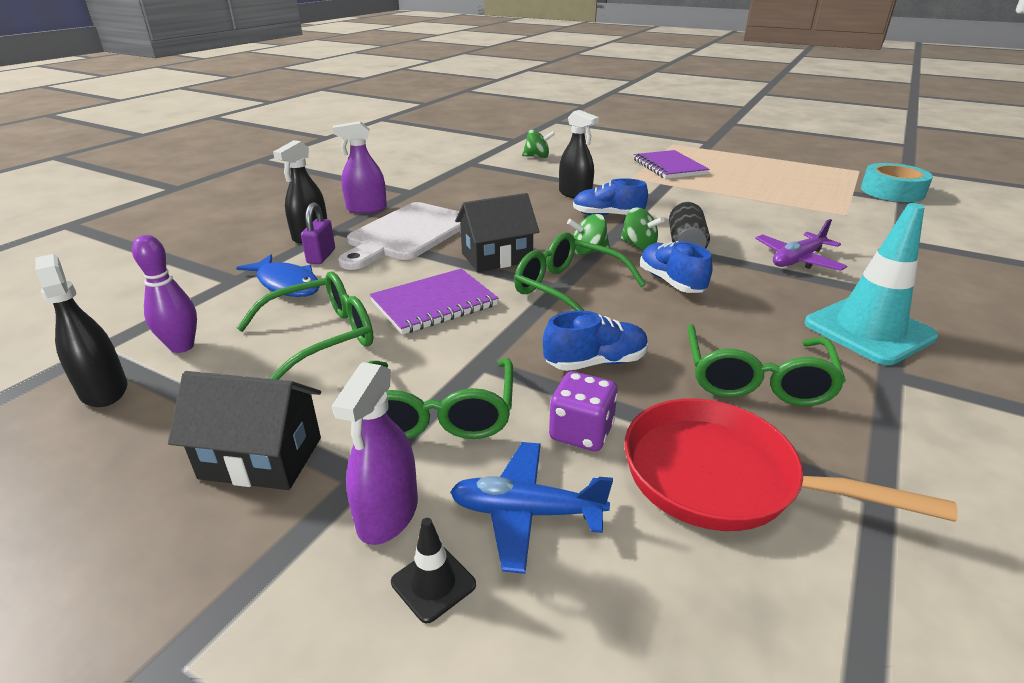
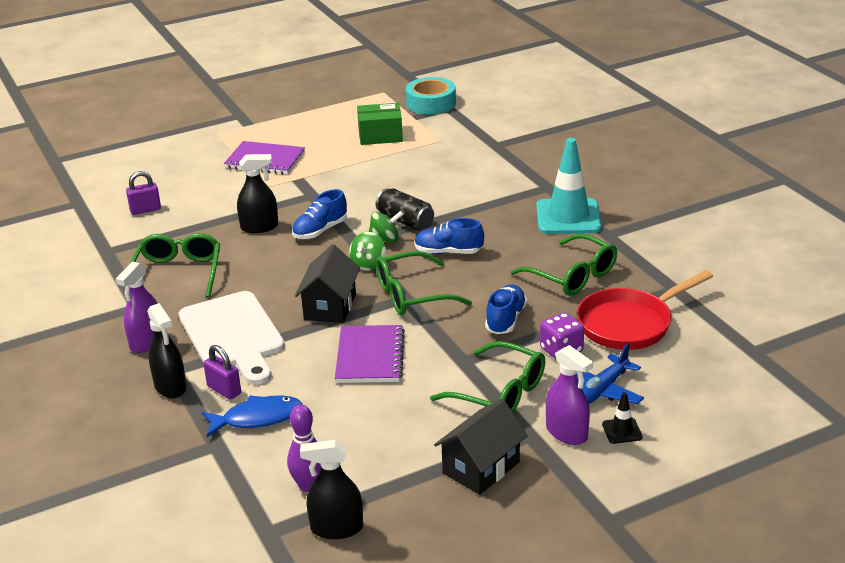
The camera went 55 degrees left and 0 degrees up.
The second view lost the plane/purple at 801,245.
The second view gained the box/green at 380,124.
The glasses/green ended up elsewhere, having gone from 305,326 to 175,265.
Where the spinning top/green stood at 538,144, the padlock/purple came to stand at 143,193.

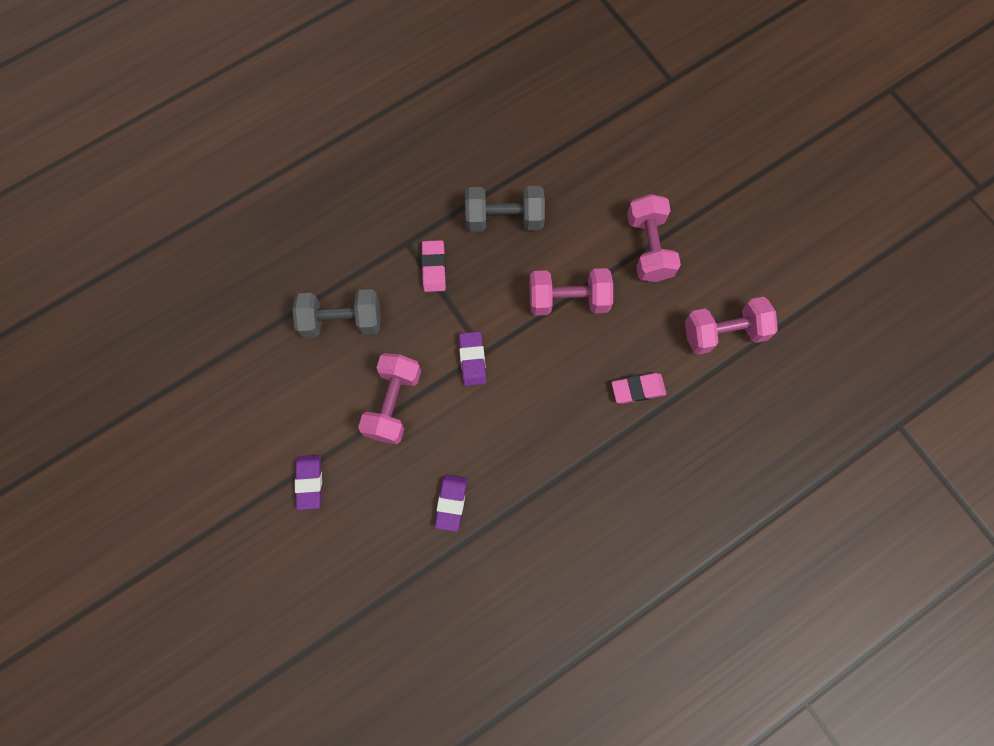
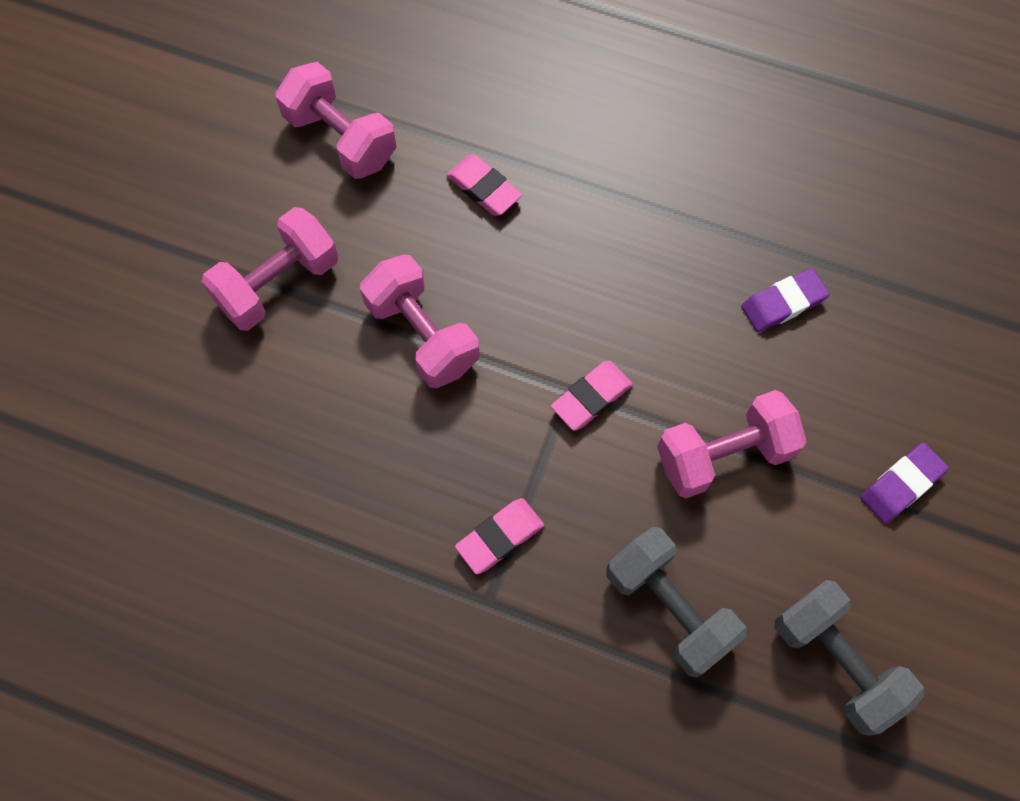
The camera went 125 degrees left and 5 degrees down.
The dumbbell/grey ended up elsewhere, having gone from 505,209 to 849,658.
What was the eraser/purple at 472,358 turned into the eraser/pink at 592,396.

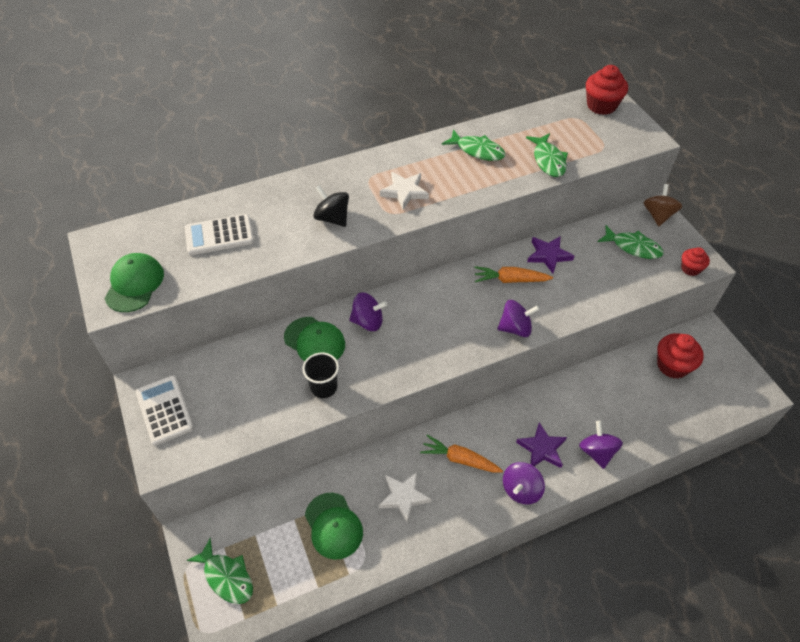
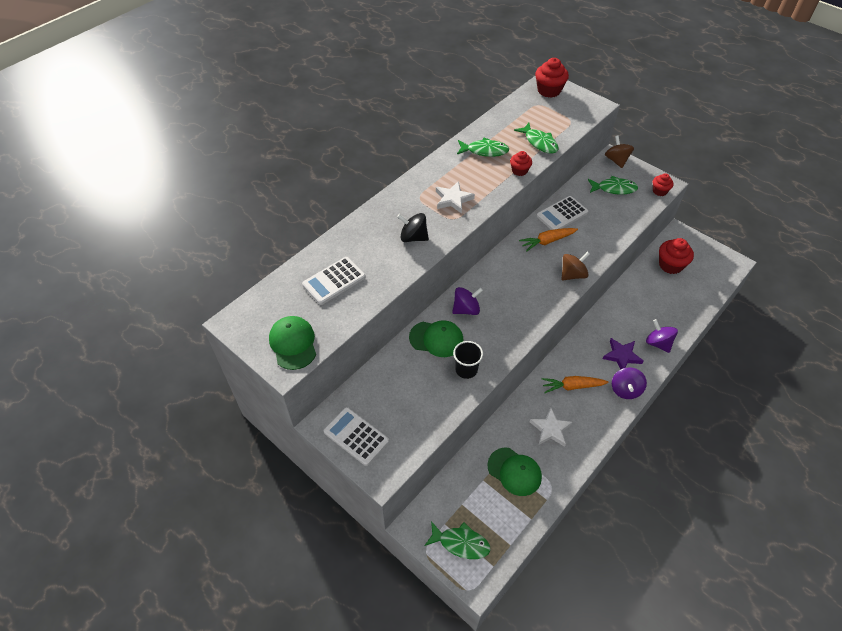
The camera went 25 degrees left and 0 degrees up.
The second view gained the cupcake/red at 521,163.
Where the star/purple stood at 550,254, the calculator/white came to stand at 562,213.
What was the spinning top/purple at 518,318 turned into the spinning top/brown at 575,266.

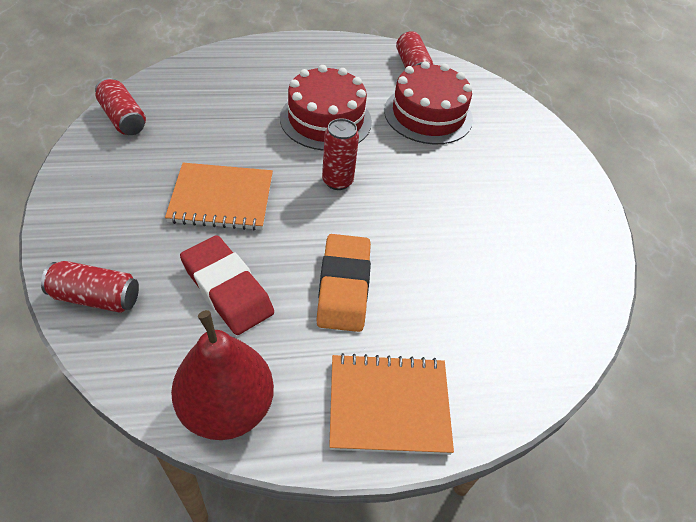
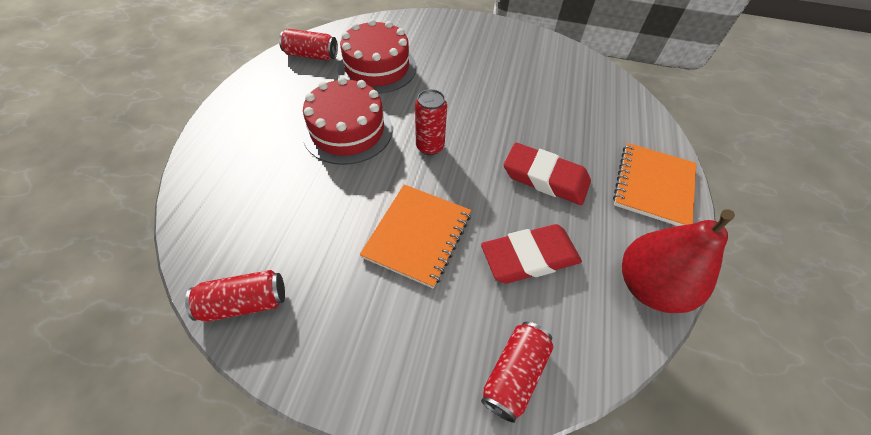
The camera went 65 degrees left and 5 degrees up.
What was the eraser/orange at 343,283 turned into the eraser/red at 547,174.

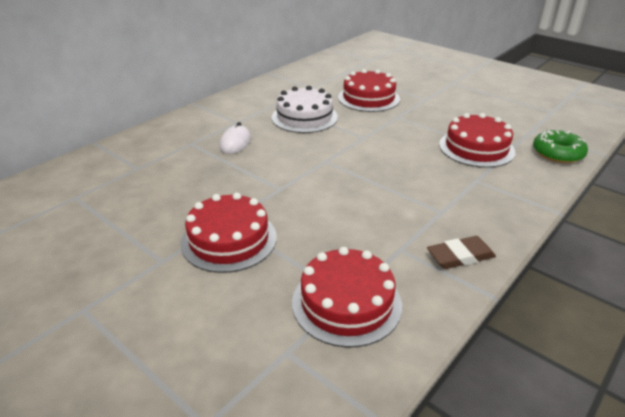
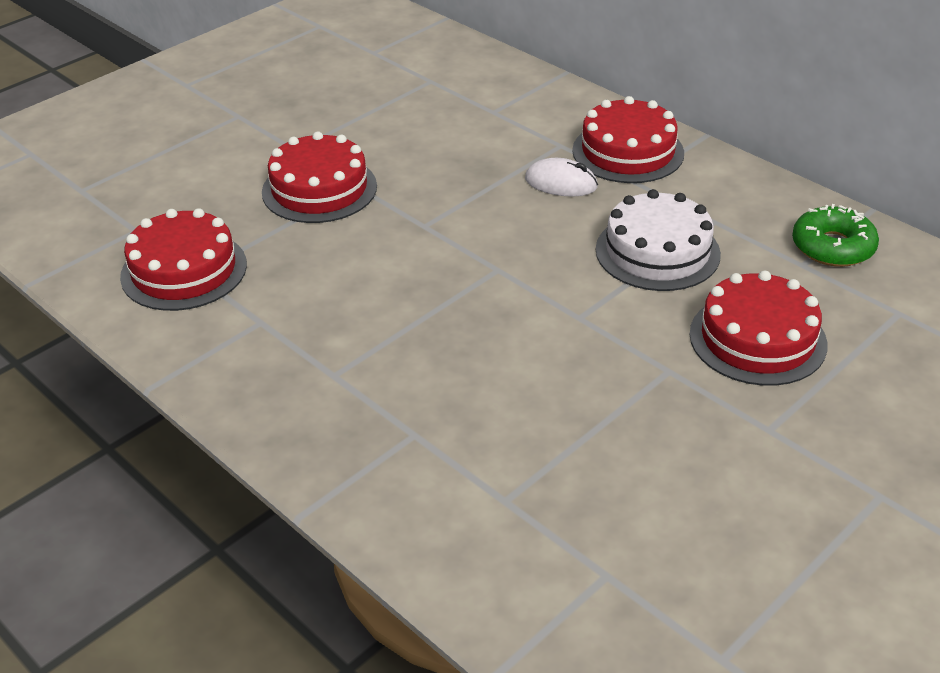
The camera went 95 degrees right and 5 degrees up.
The second view lost the eraser/brown at 461,252.
The cake/red ended up elsewhere, having gone from 477,140 to 628,139.
The donut/green ended up elsewhere, having gone from 560,146 to 835,235.

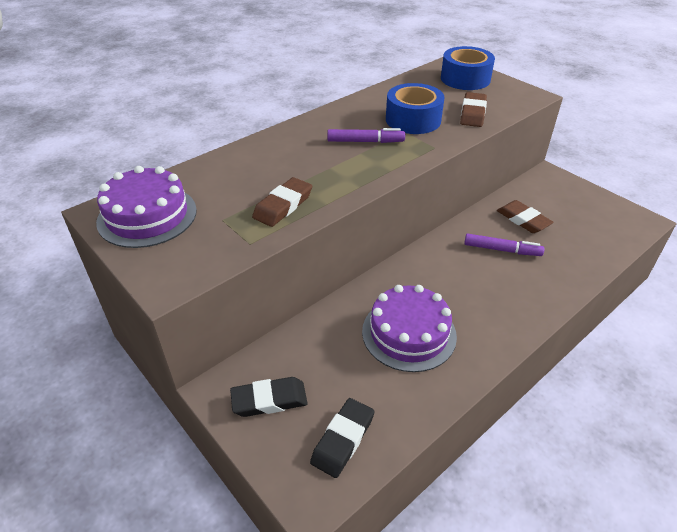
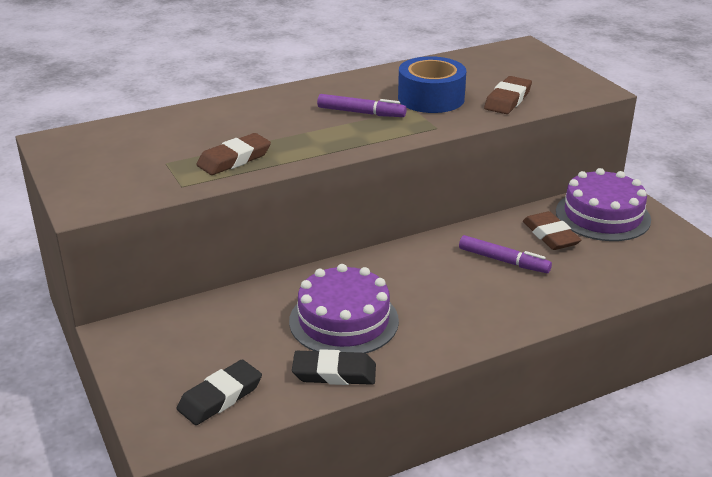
The camera went 15 degrees right and 10 degrees down.
The second view lost the tape/blue at 468,68.
The cake/purple ended up elsewhere, having gone from 146,207 to 603,204.
The eraser/black ended up elsewhere, having gone from 269,397 to 334,367.

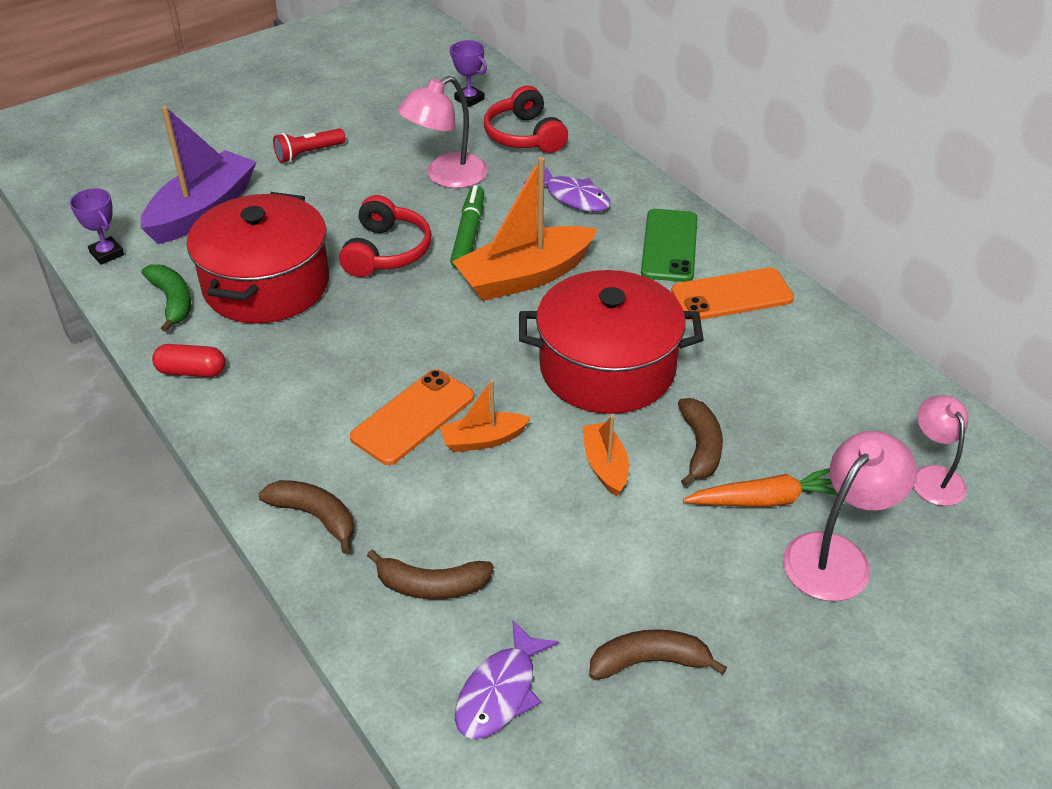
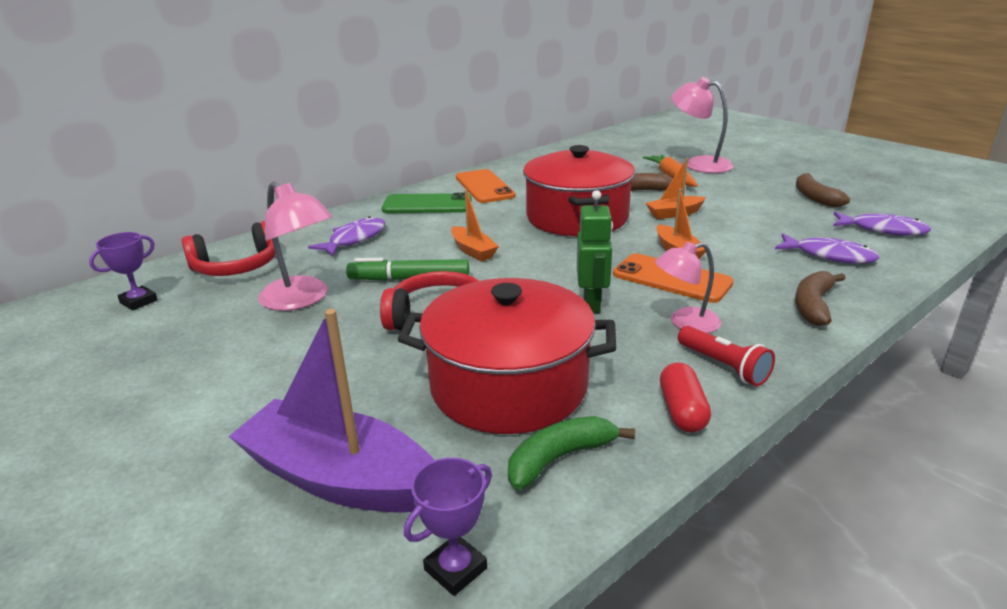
The camera went 95 degrees left and 15 degrees down.
The second view gained the robot/green at 595,251.
The flashlight/red ended up elsewhere, having gone from 309,145 to 726,356.
The lamp/pink ended up elsewhere, having gone from 941,451 to 688,287.
Where the banana/brown stood at 430,574, the fish/purple came to stand at 827,248.
The size of the boat/orange at 524,229 changed by a factor of 0.51.

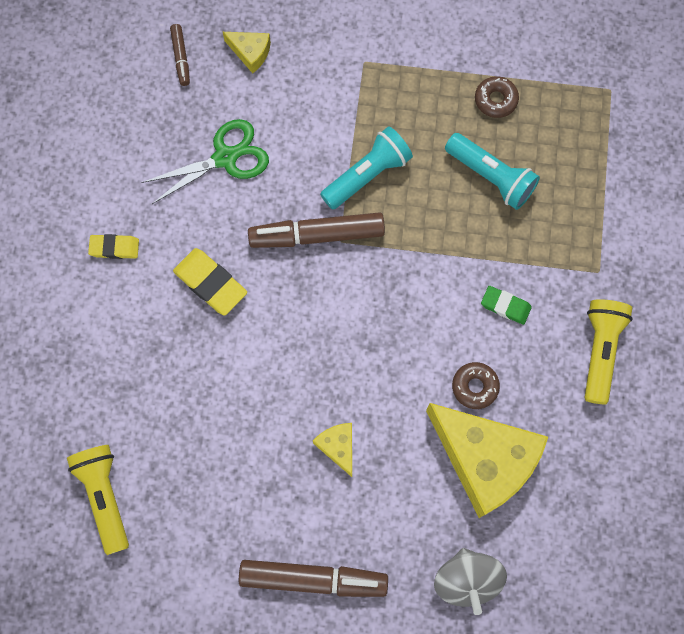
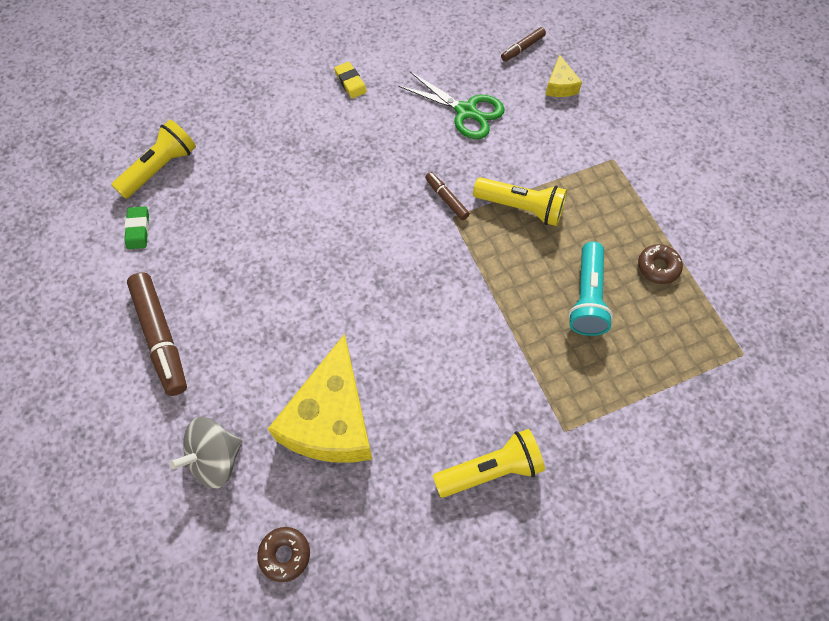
The camera went 60 degrees right and 10 degrees down.
The second view lost the eraser/yellow at 210,282.
The second view lost the cheese/yellow at 332,450.
The donut/brown ended up elsewhere, having gone from 476,385 to 283,554.
The eraser/green ended up elsewhere, having gone from 506,305 to 136,227.
What was the flashlight/turquoise at 366,168 turned into the flashlight/yellow at 520,201.
The size of the marker/brown at 316,230 changed by a factor of 0.51.

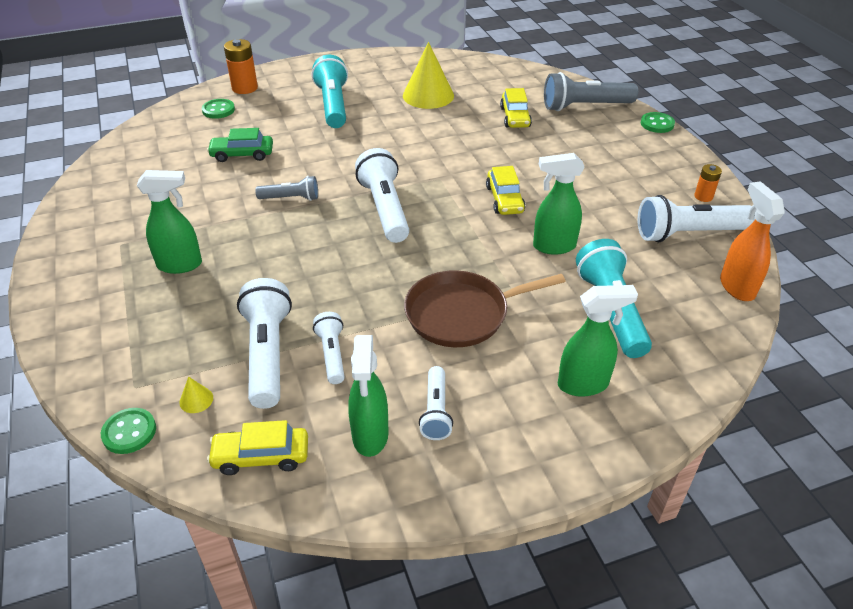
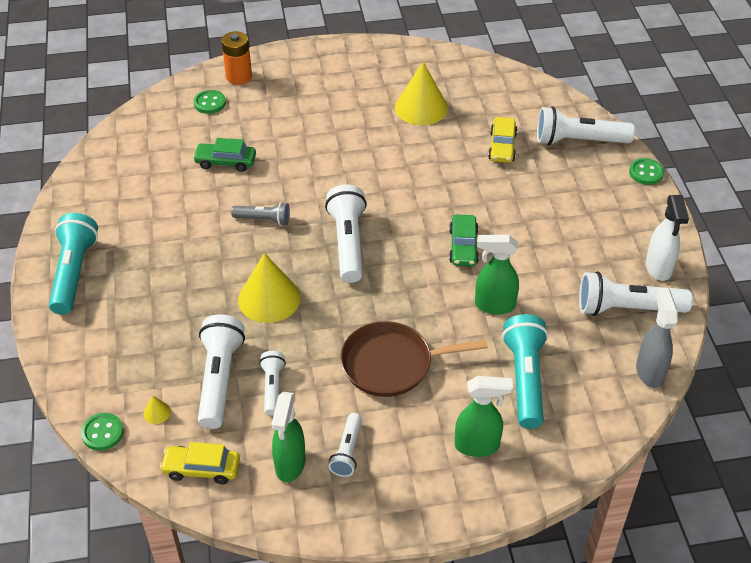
The camera went 10 degrees right and 5 degrees up.
The second view lost the spray bottle/green at 169,222.
The second view gained the cone/yellow at 269,288.
The flashlight/turquoise ended up elsewhere, having gone from 330,91 to 73,264.
Where the battery/orange stood at 708,183, the spray bottle/white came to stand at 667,238.
What was the car/yellow at 505,190 turned into the car/green at 464,240.
What was the flashlight/grey at 591,91 turned into the flashlight/white at 586,125.
What was the spray bottle/orange at 752,241 turned into the spray bottle/grey at 657,338.

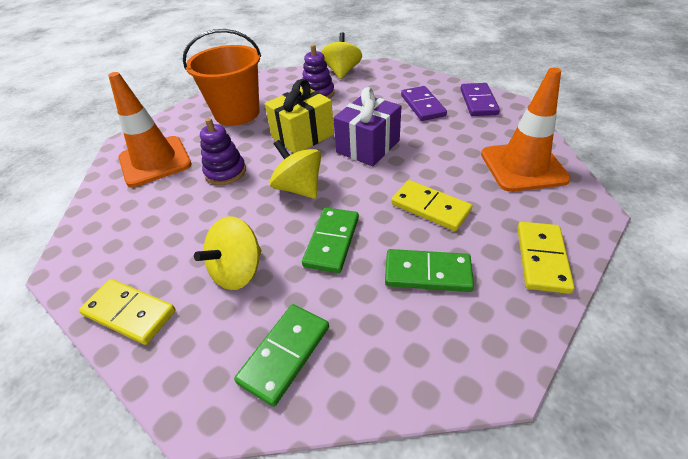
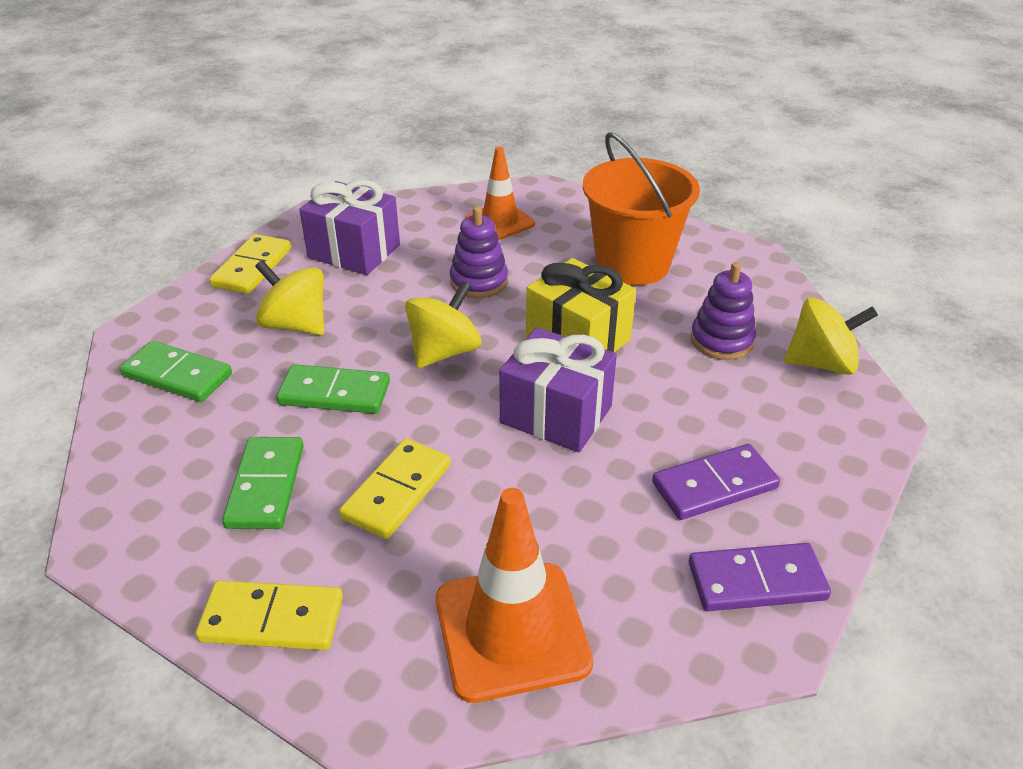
The camera went 80 degrees right and 5 degrees down.
The second view gained the gift/purple at 349,227.
The size of the traffic cone/orange at 150,129 changed by a factor of 0.66.

